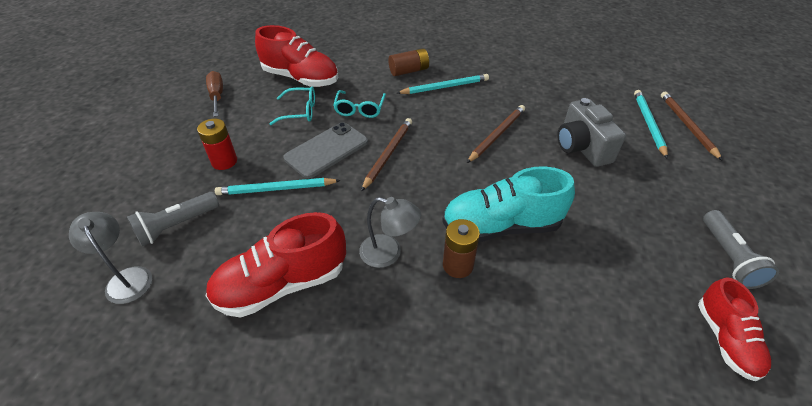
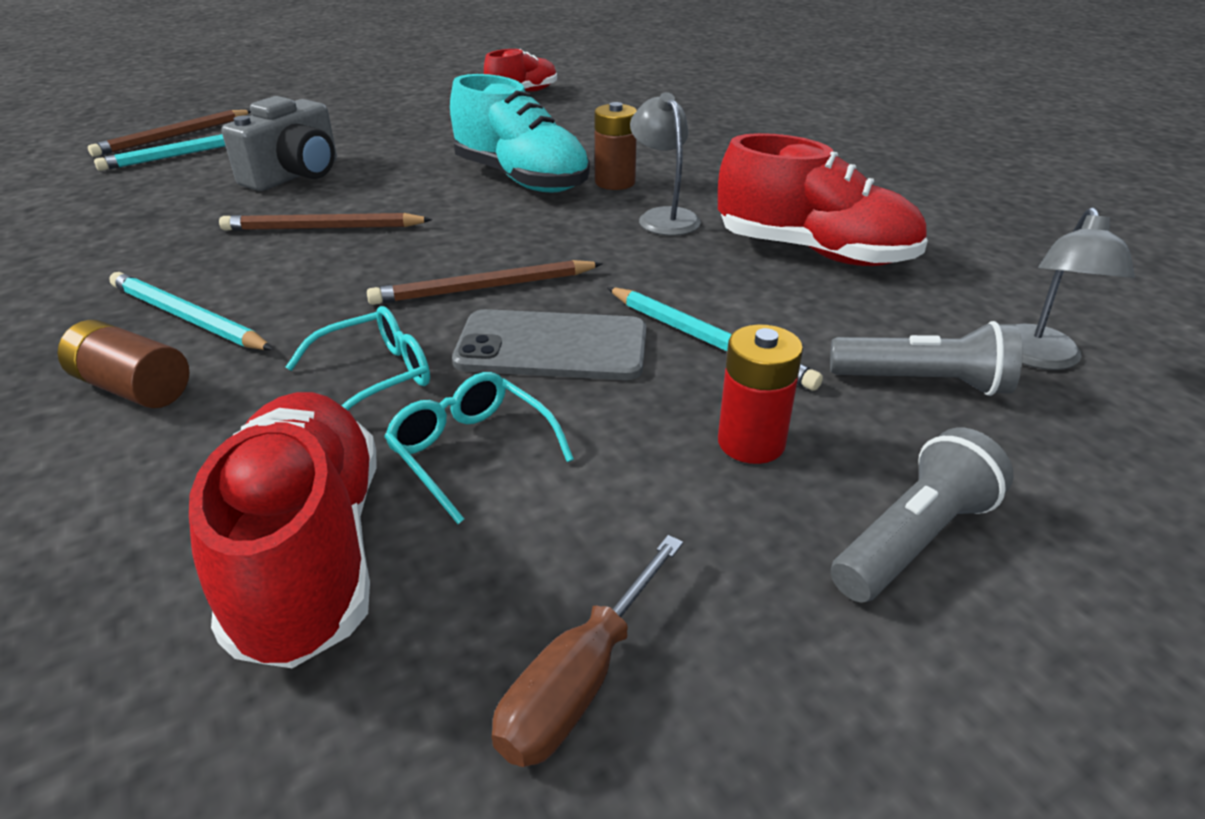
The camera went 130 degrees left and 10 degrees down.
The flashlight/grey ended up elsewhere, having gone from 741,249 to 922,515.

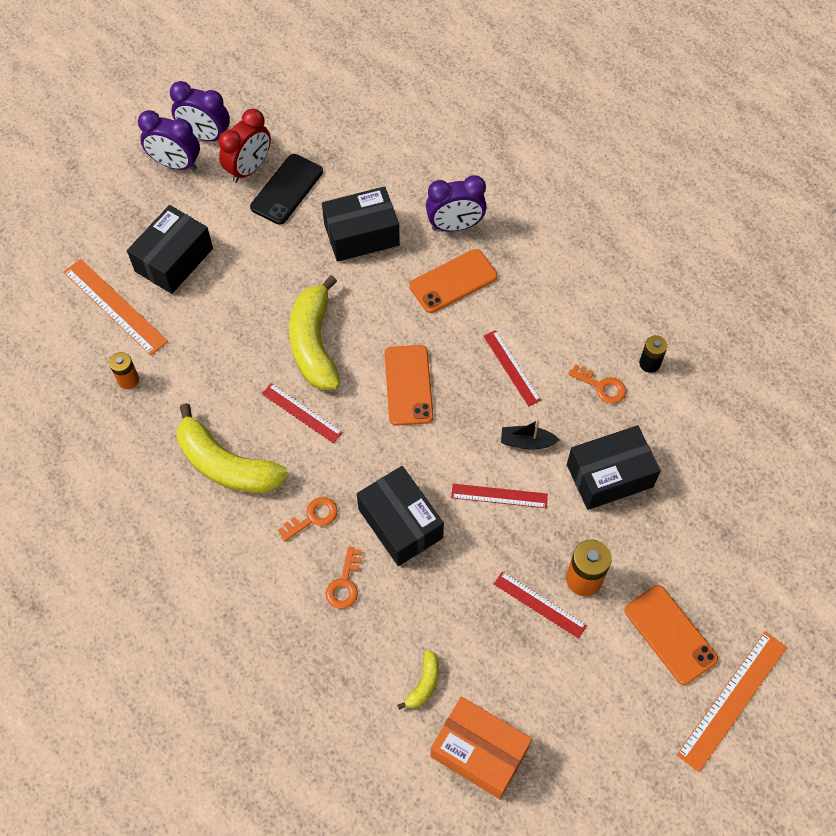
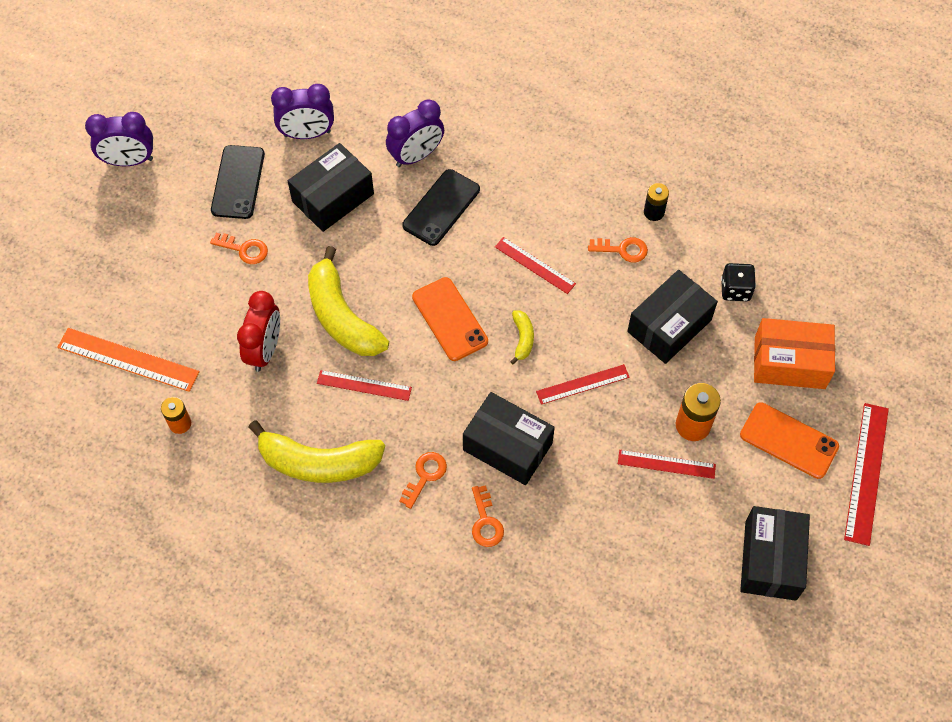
The camera went 25 degrees left and 0 degrees up.
The second view lost the boat/black at 530,435.
The second view gained the key/orange at 239,248.
The second view gained the dice/black at 738,282.
The box/black ended up elsewhere, having gone from 170,249 to 775,553.
The clock/purple ended up elsewhere, having gone from 169,140 to 302,111.
The clock/red ended up elsewhere, having gone from 245,146 to 258,331.
The banana/yellow ended up elsewhere, having gone from 418,680 to 522,337.
The box/orange ended up elsewhere, having gone from 481,747 to 794,353.
What was the phone/orange at 453,281 turned into the phone/black at 441,207.
What was the ruler/orange at 732,701 turned into the ruler/red at 866,474.

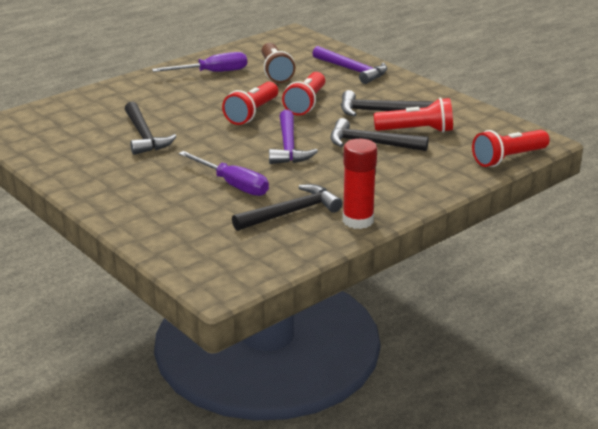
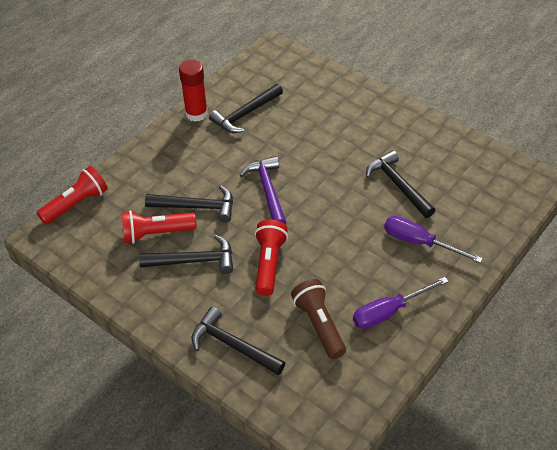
The camera went 170 degrees right and 20 degrees up.
The second view lost the flashlight/red at 250,103.
The screwdriver/purple ended up elsewhere, having gone from 224,173 to 433,239.
What was the hammer/purple at 349,65 turned into the hammer/black at 238,341.

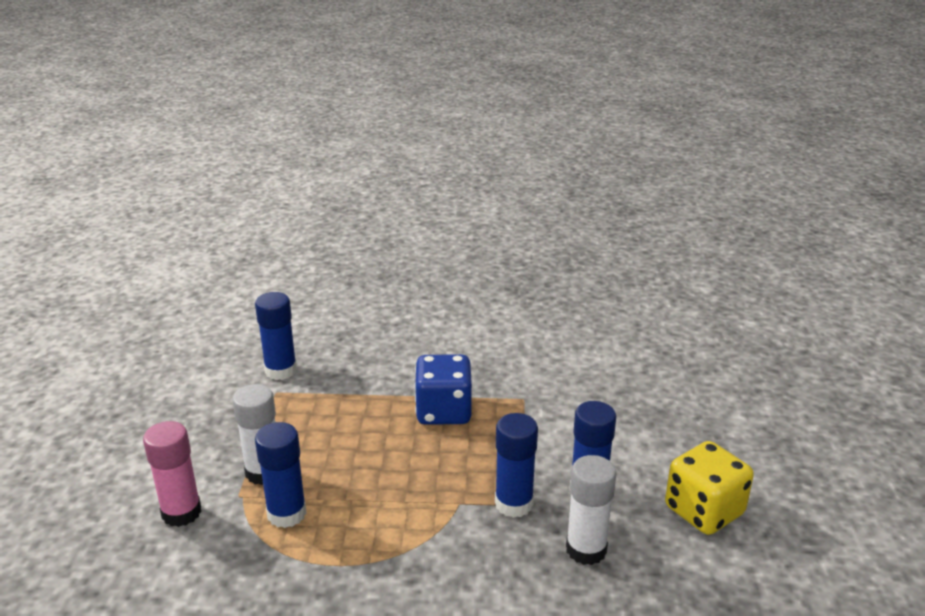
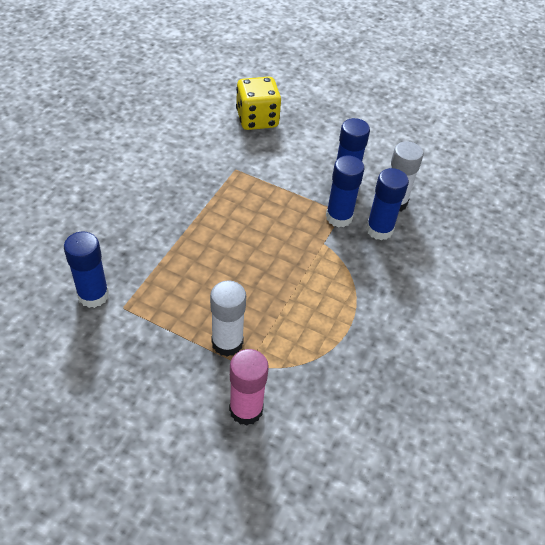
The camera went 70 degrees left and 20 degrees up.
The second view lost the dice/blue at 443,389.
The glue stick/blue ended up elsewhere, having gone from 281,475 to 387,204.
The dice/yellow ended up elsewhere, having gone from 709,488 to 258,103.

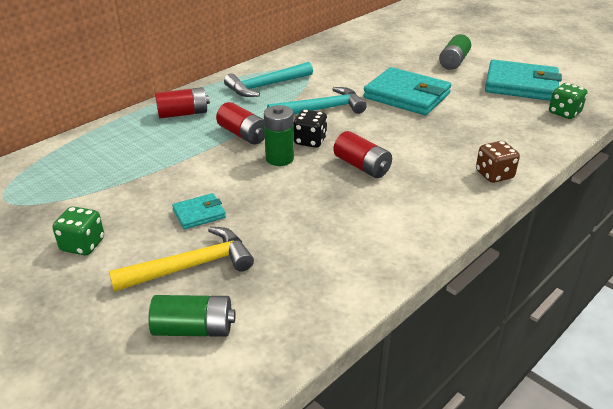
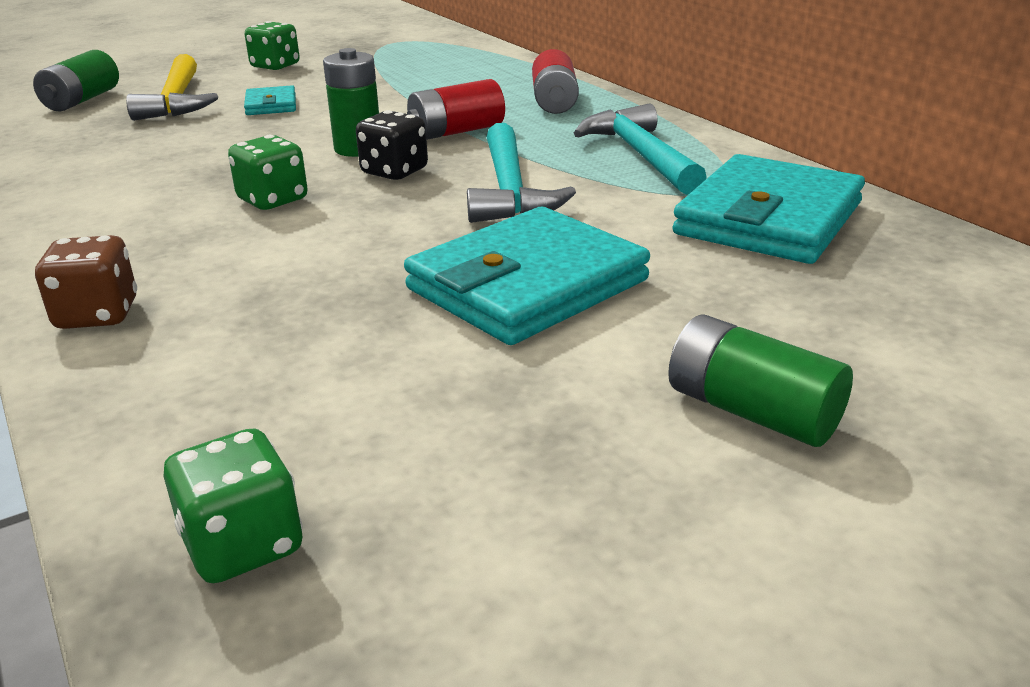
The camera went 105 degrees right and 5 degrees down.
The wallet/turquoise ended up elsewhere, having gone from 523,80 to 769,209.
Where the battery/red stood at 362,154, the dice/green came to stand at 268,172.

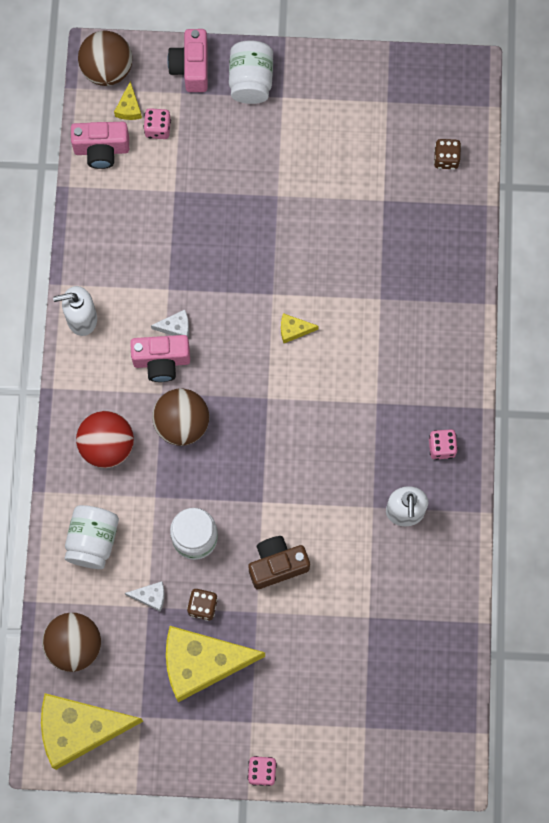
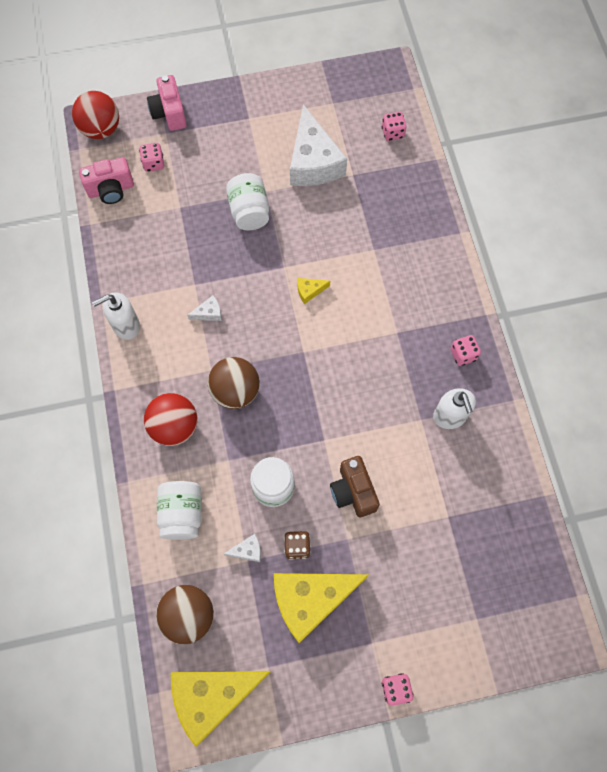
The camera went 15 degrees left and 5 degrees down.
The second view lost the cheese/yellow at 128,100.
The second view lost the camera/pink at 160,358.
The second view gained the cheese/white at 318,145.
The jar/white ended up elsewhere, having gone from 251,72 to 247,202.
What was the ball/brown at 105,58 turned into the ball/red at 95,115.
What was the dice/brown at 447,154 turned into the dice/pink at 394,126.
The camera/brown at 279,562 ended up facing another way, 75 degrees counterclockwise from before.

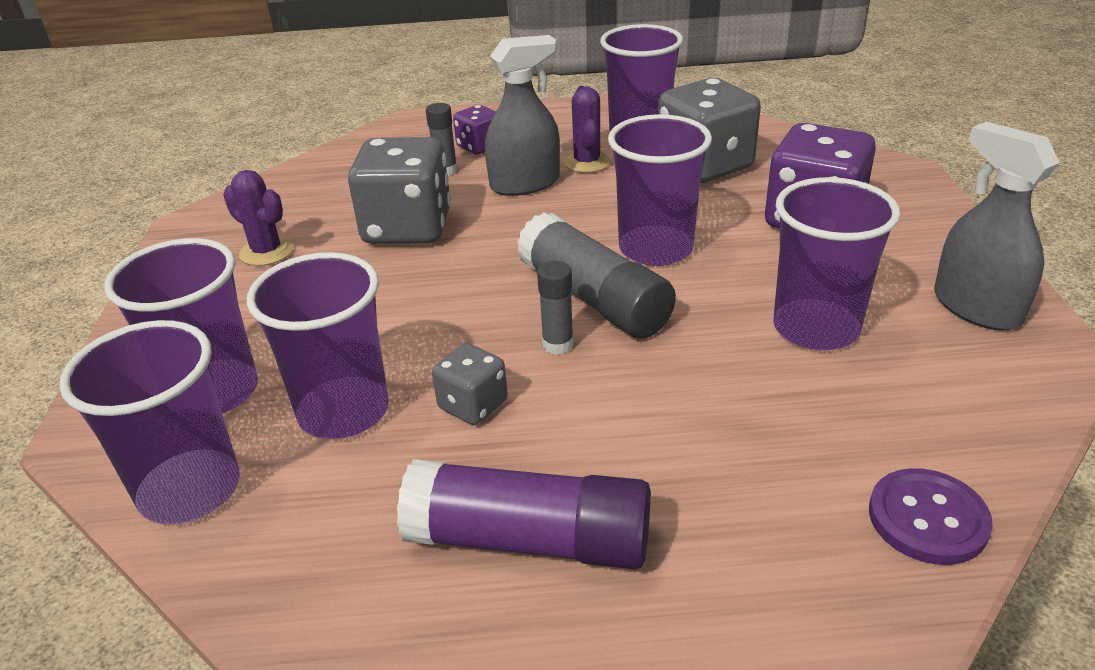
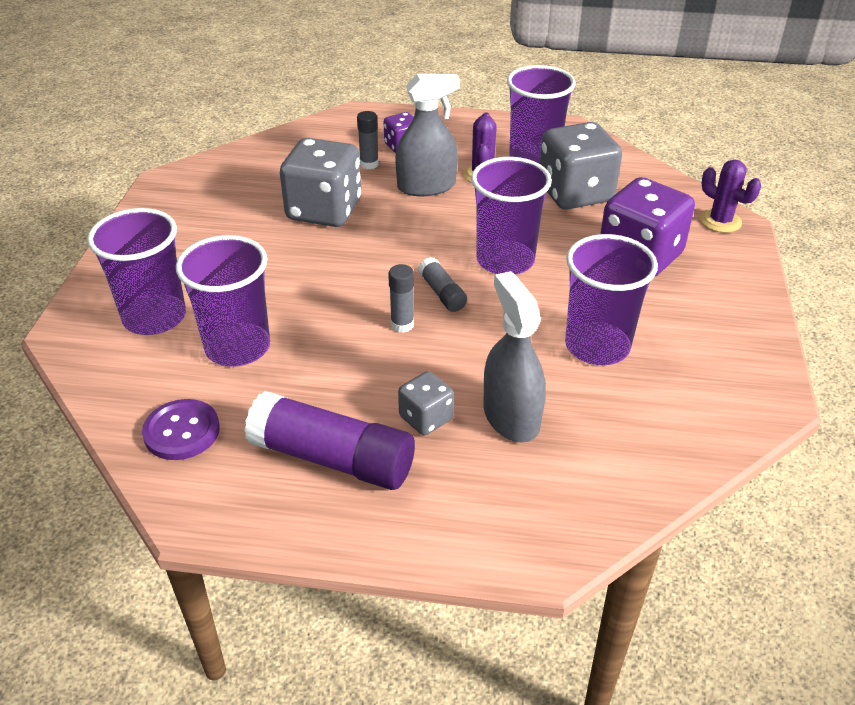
The camera went 10 degrees right and 5 degrees up.
The second view lost the cup/purple at 149,422.
The cactus/purple ended up elsewhere, having gone from 258,218 to 730,196.
The dice/grey ended up elsewhere, having gone from 470,384 to 426,403.
The button/purple ended up elsewhere, having gone from 931,516 to 181,429.
The spray bottle/grey ended up elsewhere, having gone from 997,226 to 514,357.
The size of the glue stick/grey at 596,275 changed by a factor of 0.49.

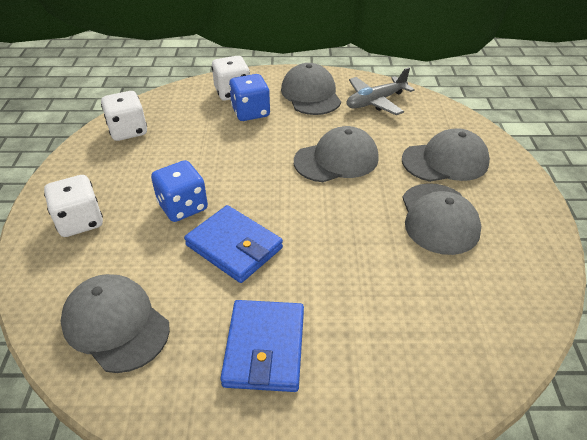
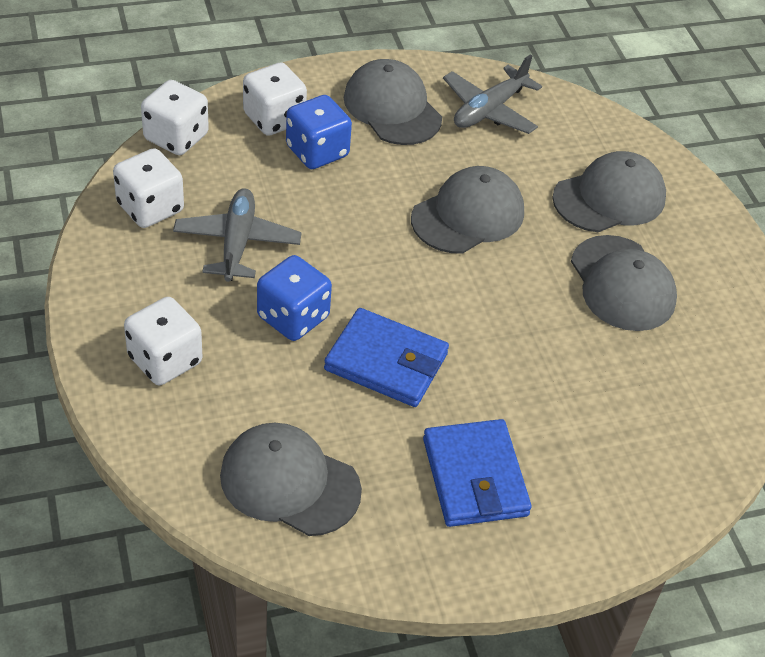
The camera went 20 degrees left and 5 degrees up.
The second view gained the dice/white at 175,117.
The second view gained the plane/grey at 237,235.

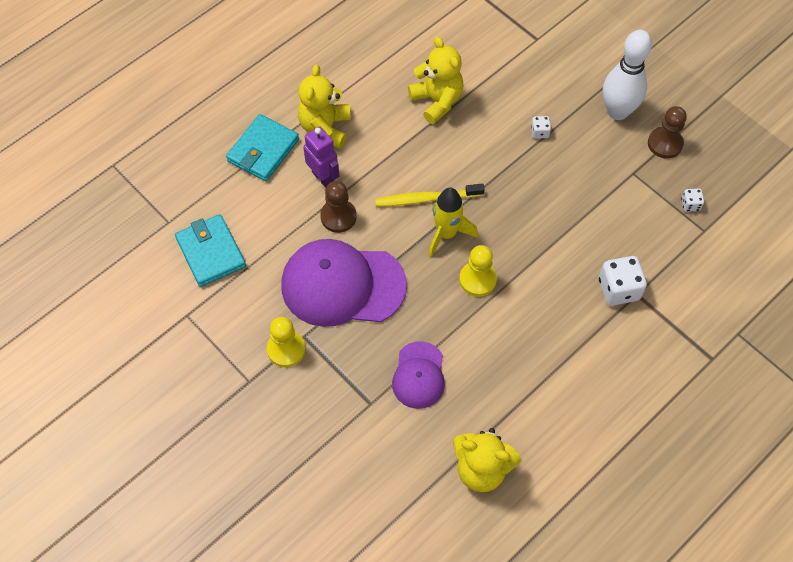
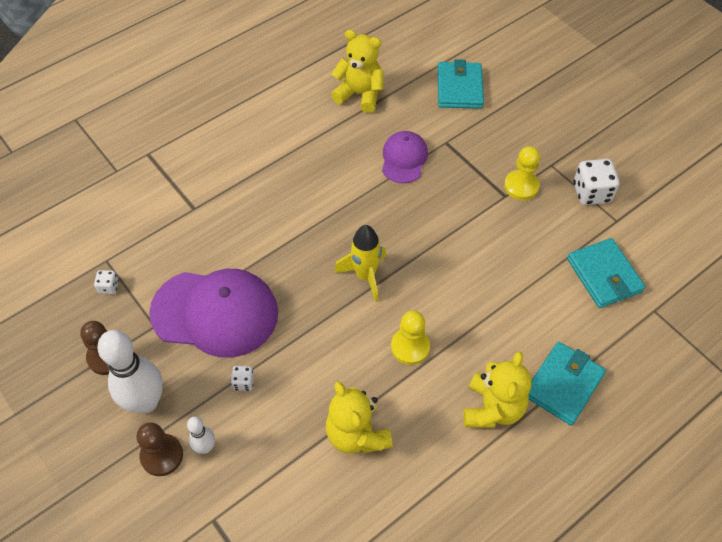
The camera went 175 degrees left and 5 degrees down.
The second view lost the robot/purple at 321,157.
The second view lost the toothbrush/yellow at 430,195.
The second view gained the bowling pin/white at 201,435.
The second view gained the wallet/turquoise at 460,84.
The cap/purple ended up elsewhere, having gone from 344,283 to 213,313.
The pawn/brown ended up elsewhere, having gone from 338,207 to 160,449.
The pawn/yellow ended up elsewhere, having gone from 478,271 to 410,338.
The dice/white ended up elsewhere, having gone from 623,281 to 596,182.

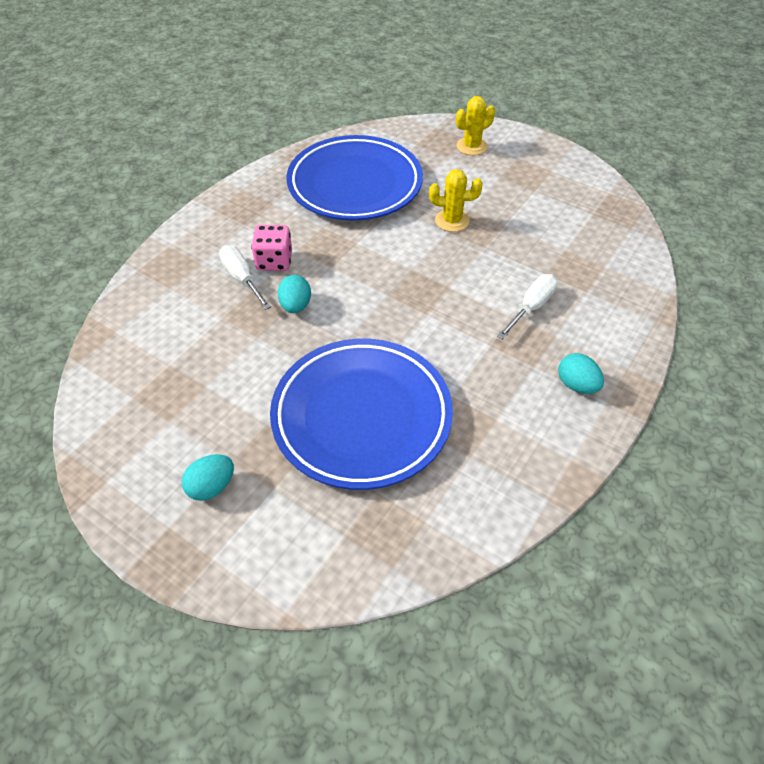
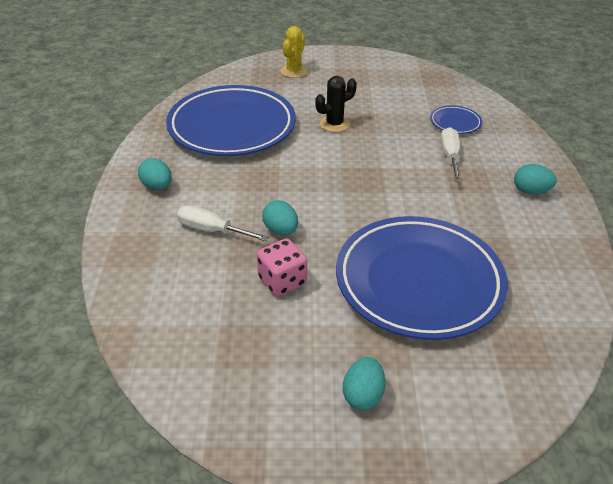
The camera went 35 degrees left and 10 degrees down.
The second view gained the egg/turquoise at 155,174.
The second view gained the plate/blue at 456,119.
The dice/pink ended up elsewhere, having gone from 271,248 to 282,267.
What was the cactus/yellow at 456,200 turned into the cactus/black at 336,104.

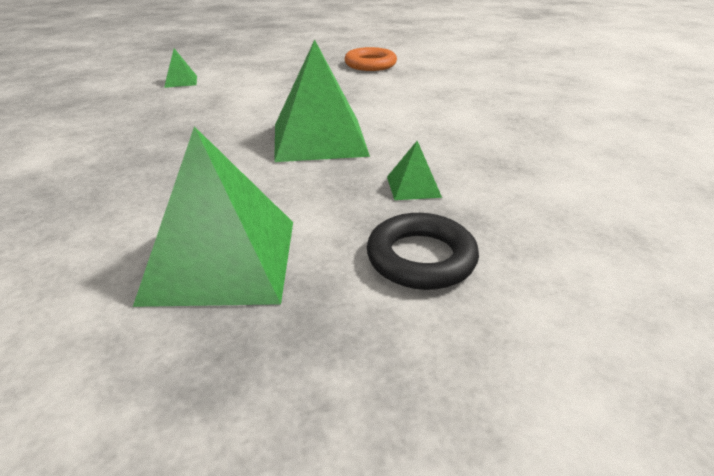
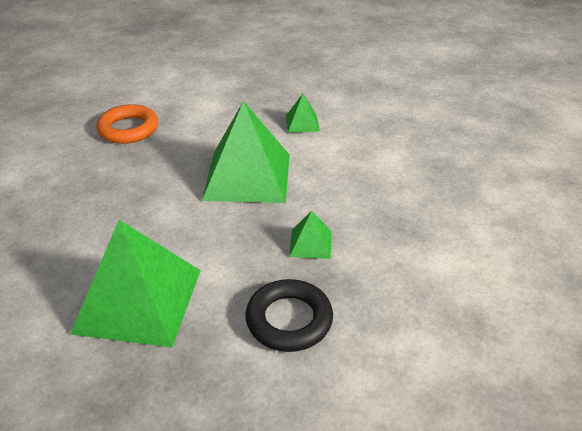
The camera went 10 degrees right and 5 degrees up.
The pyramid/green ended up elsewhere, having gone from 180,68 to 303,113.
The ring/orange ended up elsewhere, having gone from 371,59 to 127,124.

